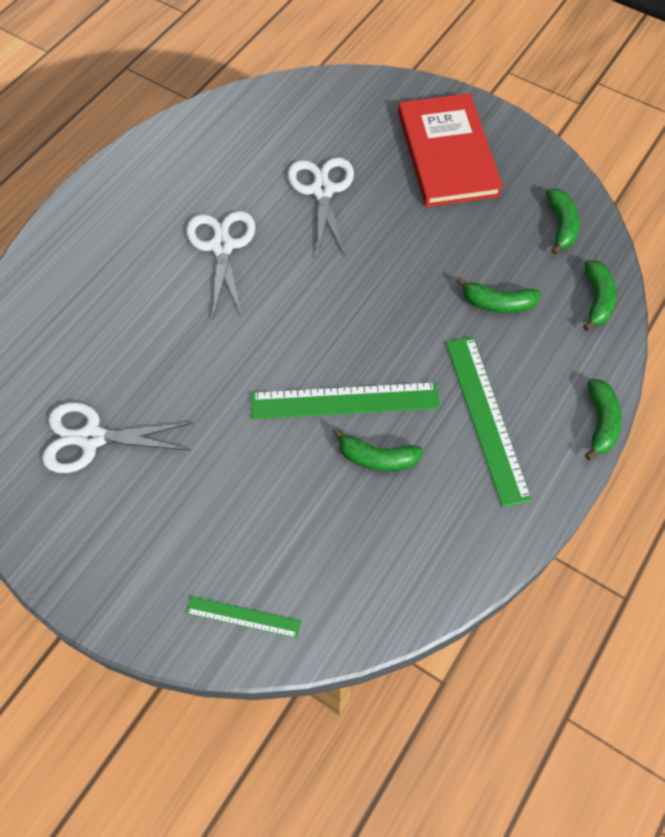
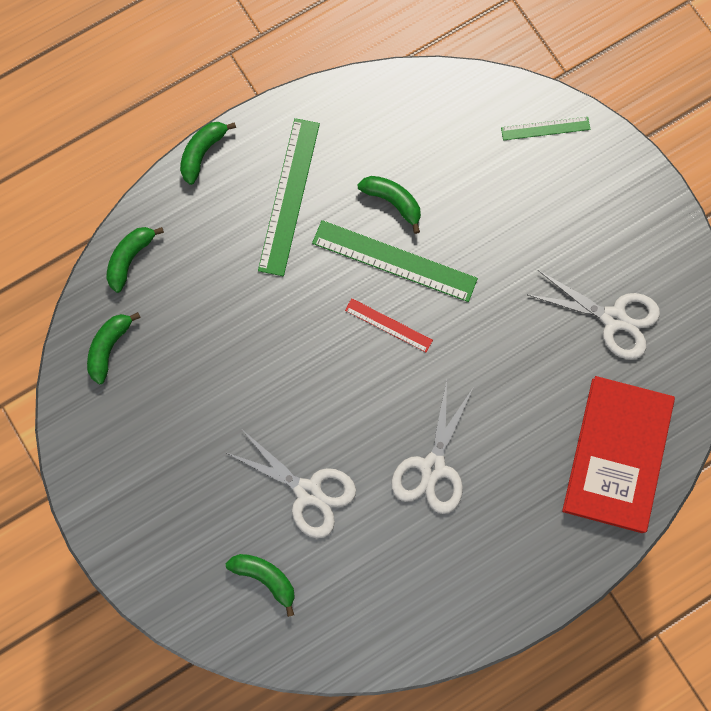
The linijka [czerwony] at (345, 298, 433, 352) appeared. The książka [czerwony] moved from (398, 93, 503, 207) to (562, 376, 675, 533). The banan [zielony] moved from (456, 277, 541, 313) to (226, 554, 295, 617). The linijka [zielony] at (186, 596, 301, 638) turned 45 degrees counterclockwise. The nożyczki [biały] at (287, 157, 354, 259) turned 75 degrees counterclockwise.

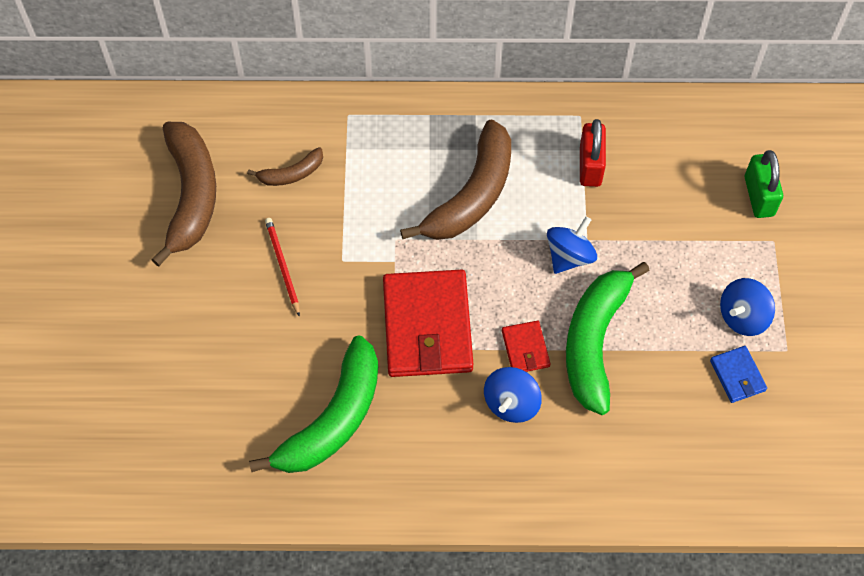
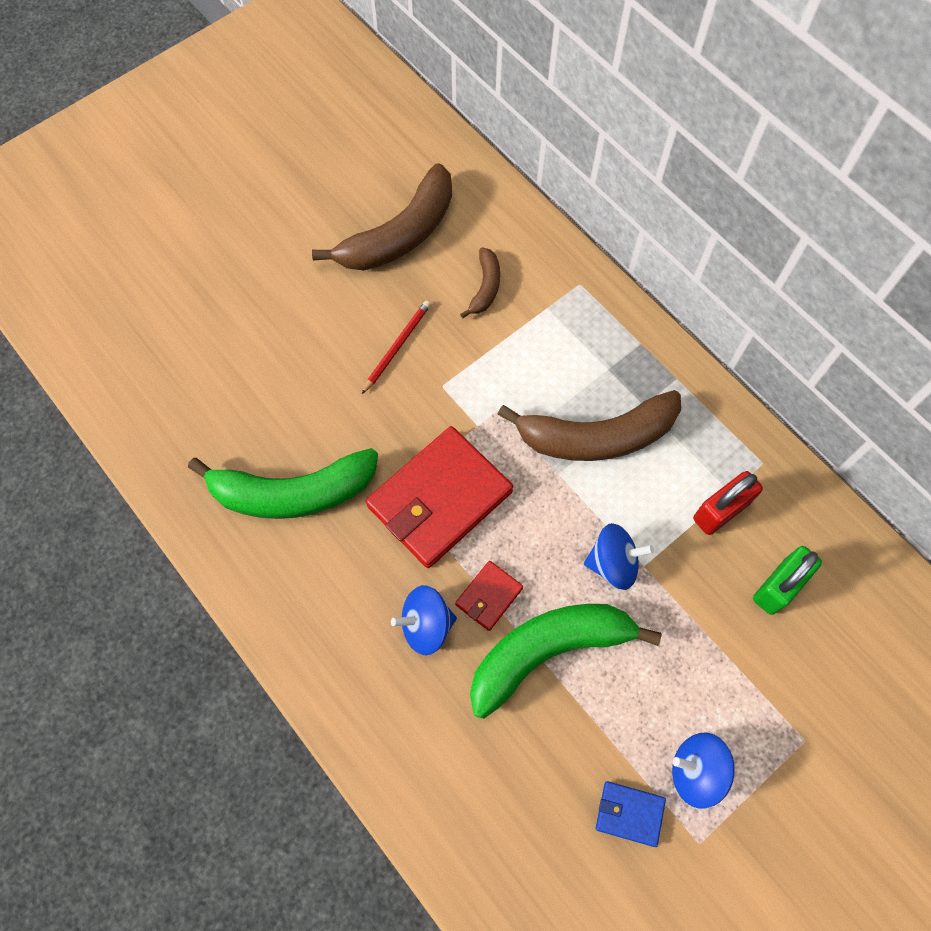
The kłódka [zielony] moved from (745, 150, 783, 218) to (753, 546, 822, 615). The banan [brązowy] at (247, 147, 323, 186) turned 105 degrees counterclockwise. The portfel [niebieski] at (710, 346, 767, 403) turned 75 degrees clockwise.

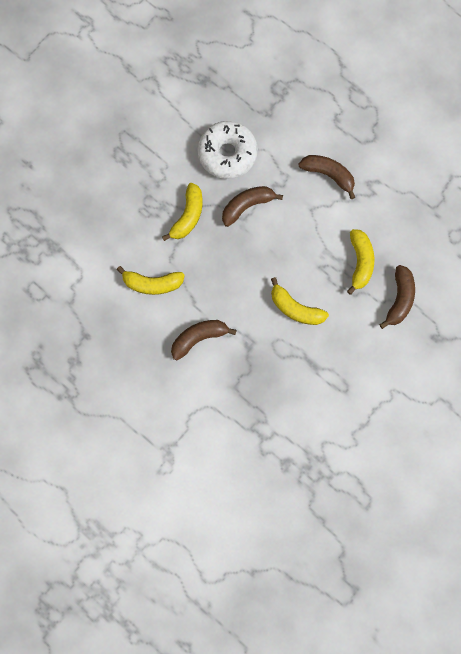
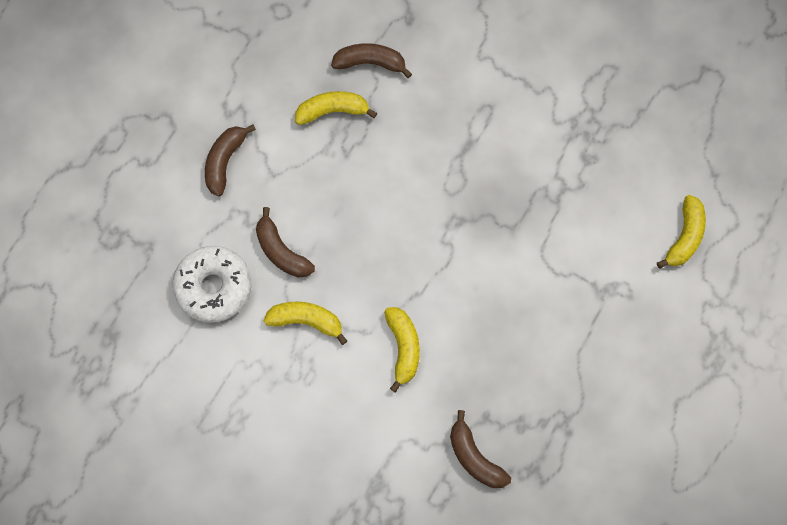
The banan [brązowy] moved from (171, 320, 237, 360) to (450, 410, 511, 488). The banan [żółty] moved from (271, 277, 329, 325) to (657, 195, 706, 269).

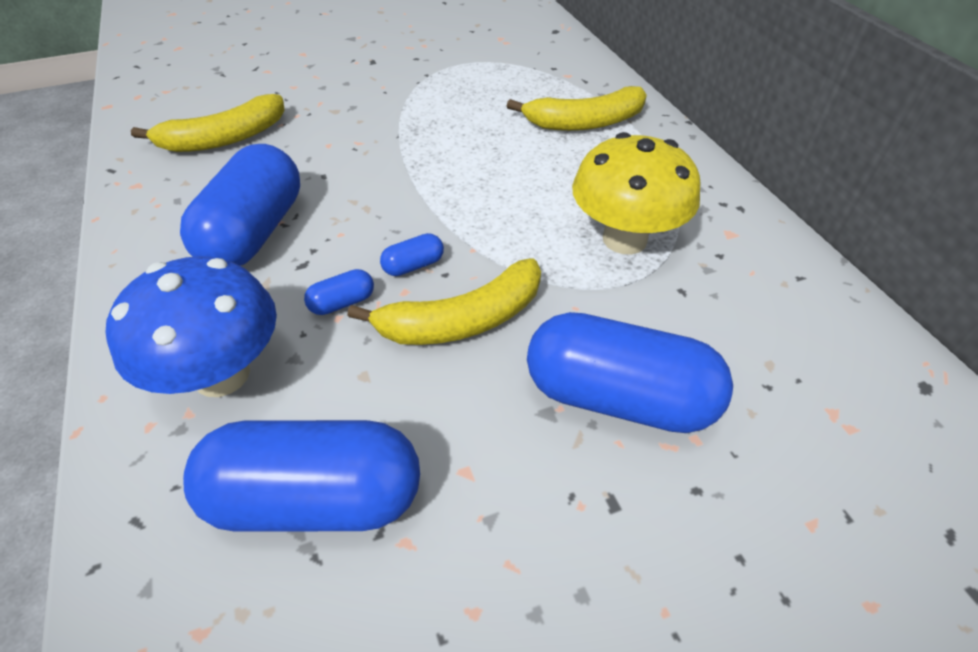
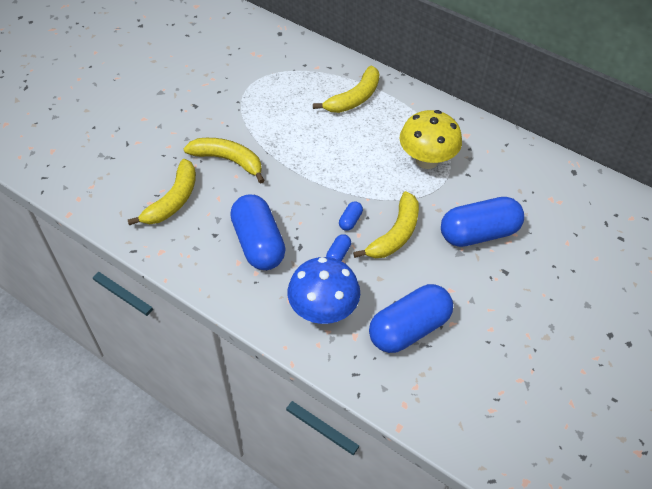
The banan [żółty] at (183, 138, 265, 184) appeared.

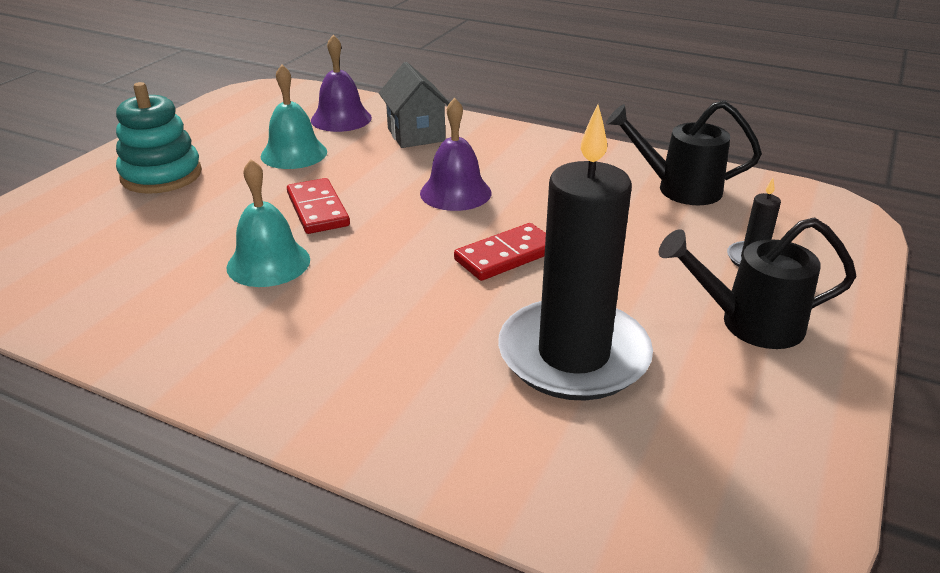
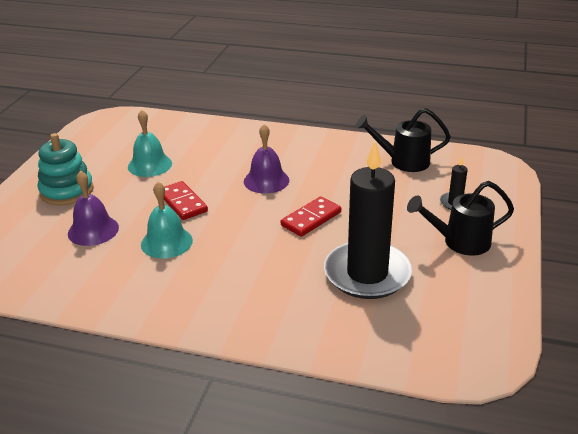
The domek [szary] at (379, 62, 449, 148) disappeared. The dzwonek [fioletowy] moved from (311, 35, 372, 132) to (68, 170, 119, 246).

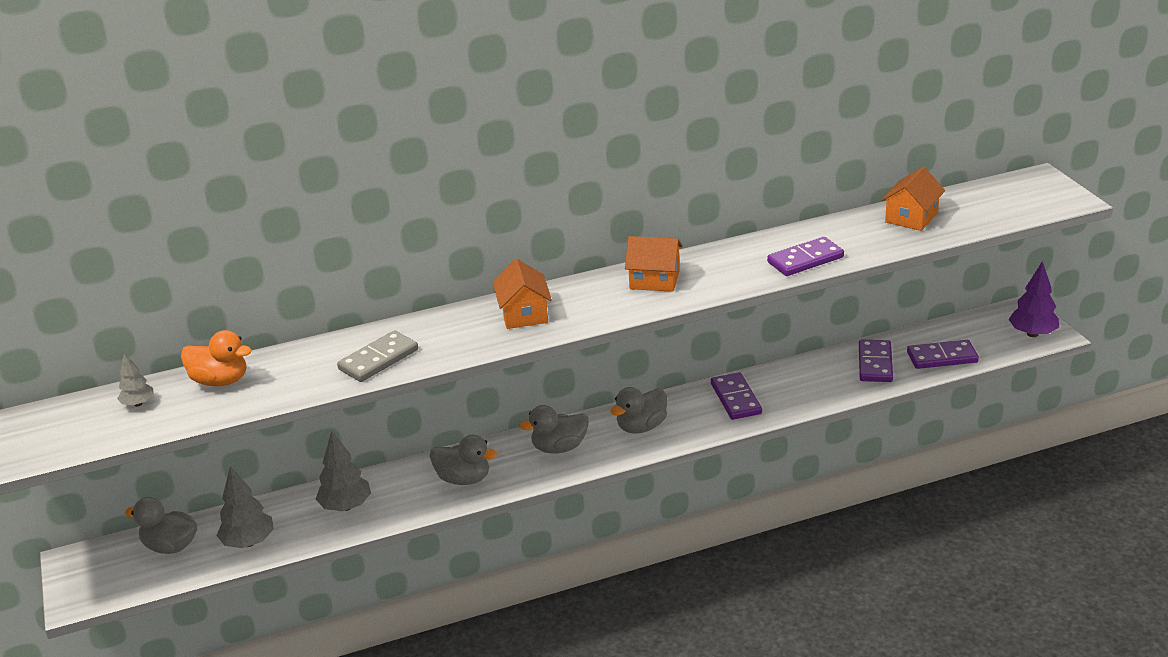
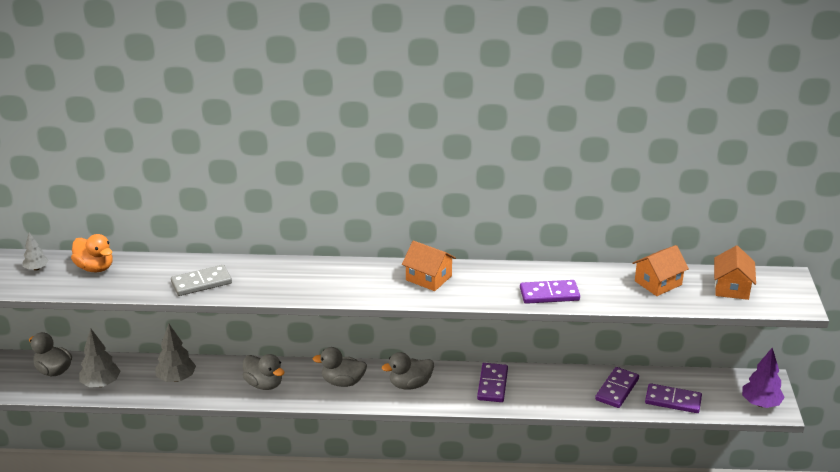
The domek [pomarańczowy] moved from (493, 259, 552, 329) to (714, 245, 756, 300).

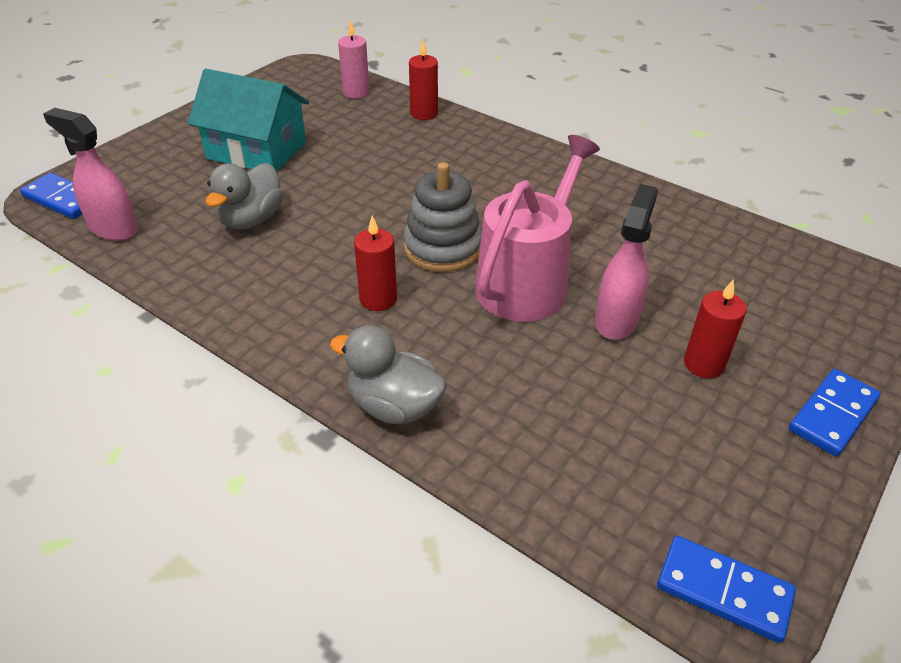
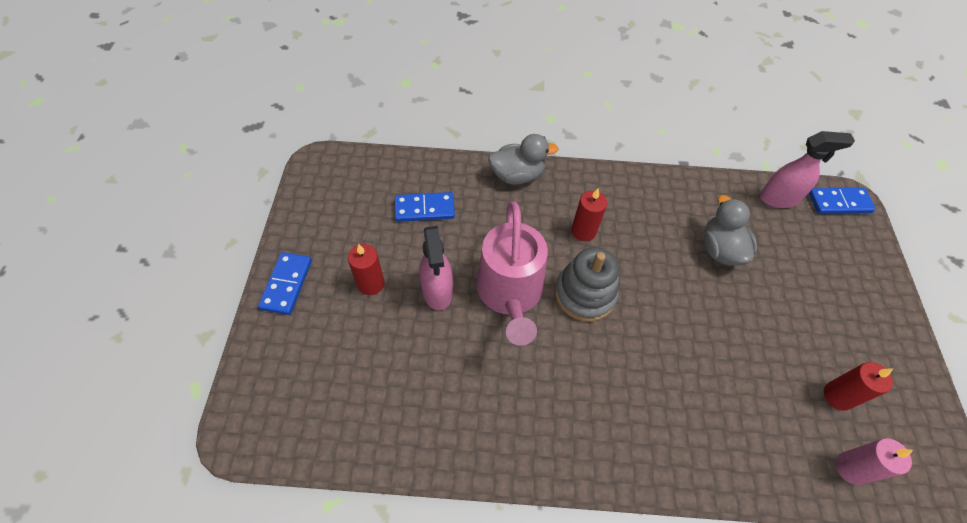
The domek [turkusowy] at (188, 69, 309, 172) disappeared. The świeca [czerwony] moved from (409, 40, 438, 120) to (824, 362, 893, 411). The kostka domina [niebieski] moved from (657, 536, 796, 643) to (395, 192, 455, 222).

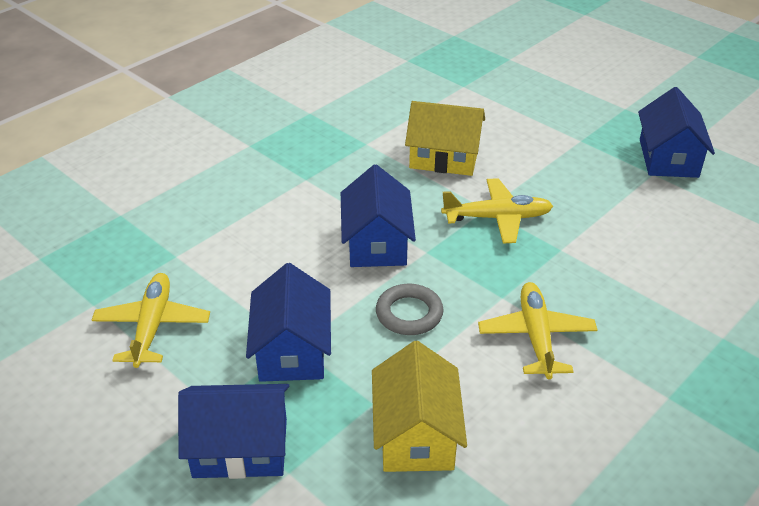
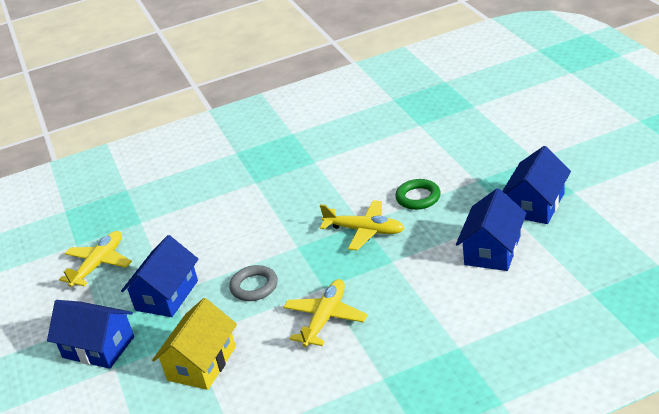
The domek [żółty] at (405, 101, 485, 176) disappeared. The pierścień [zielony] at (395, 179, 441, 210) appeared. The domek [niebieski] moved from (341, 164, 416, 267) to (456, 188, 526, 271).

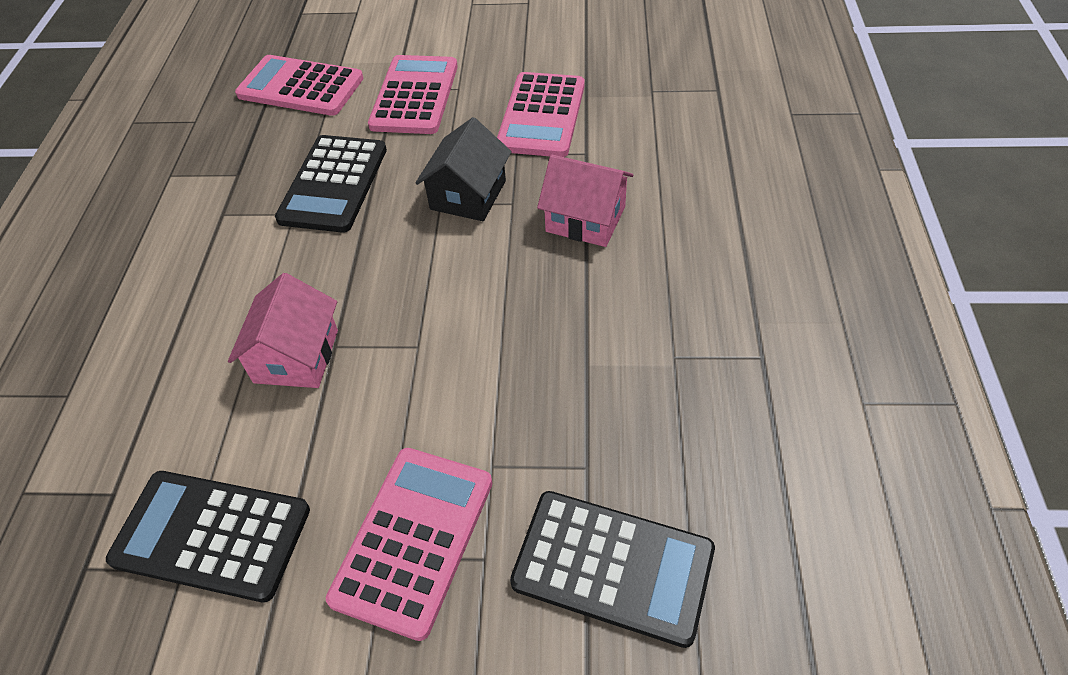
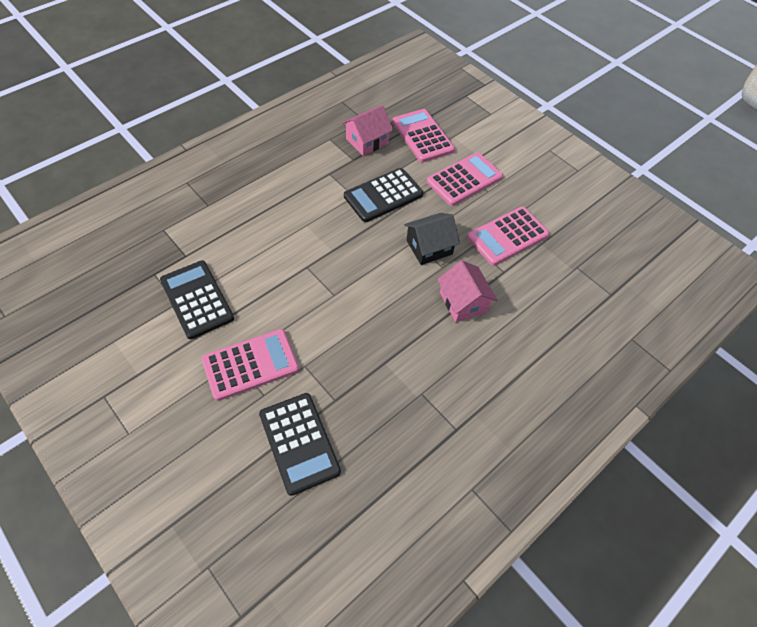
The domek [różowy] moved from (228, 273, 338, 388) to (342, 105, 393, 156).

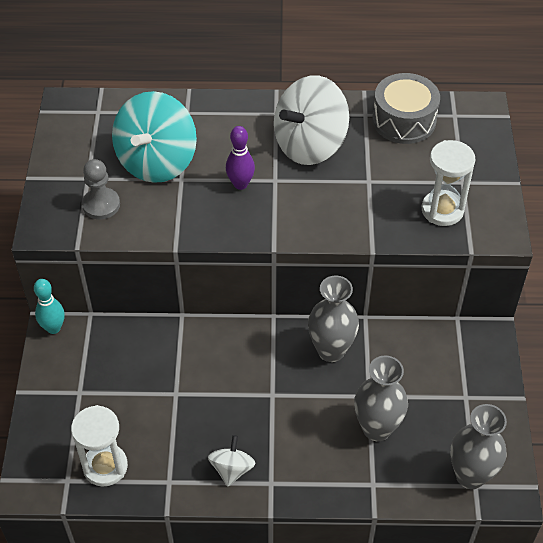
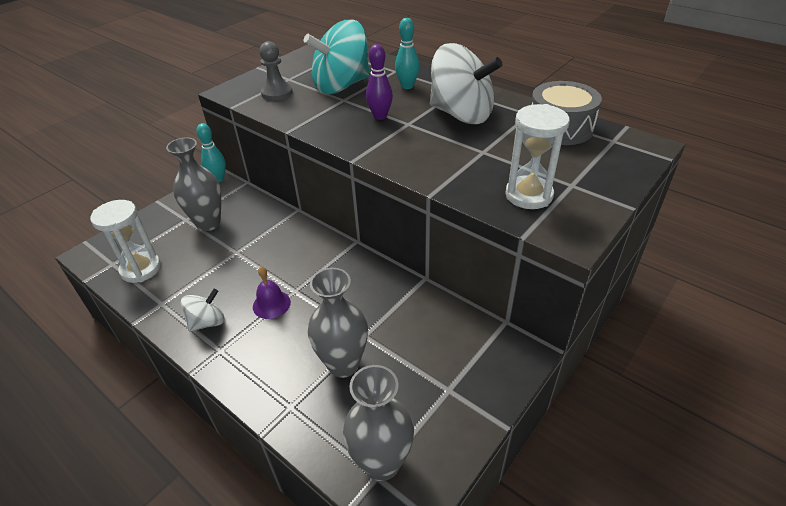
The dzwonek [fioletowy] at (253, 266, 291, 319) appeared. The kręgiel [turkusowy] at (395, 18, 420, 89) appeared. The wazon [szary] moved from (308, 276, 359, 362) to (166, 137, 221, 231). The bączek [biały] at (274, 75, 349, 165) turned 150 degrees counterclockwise.

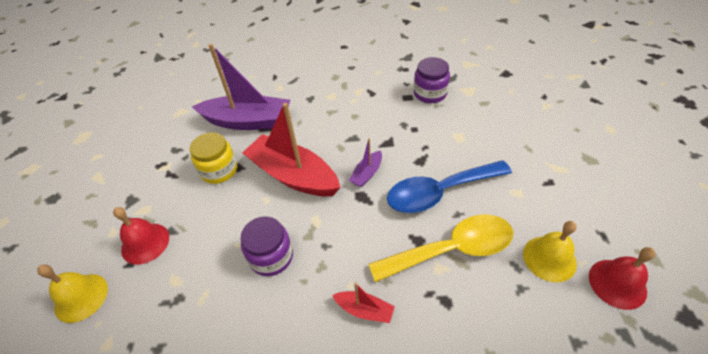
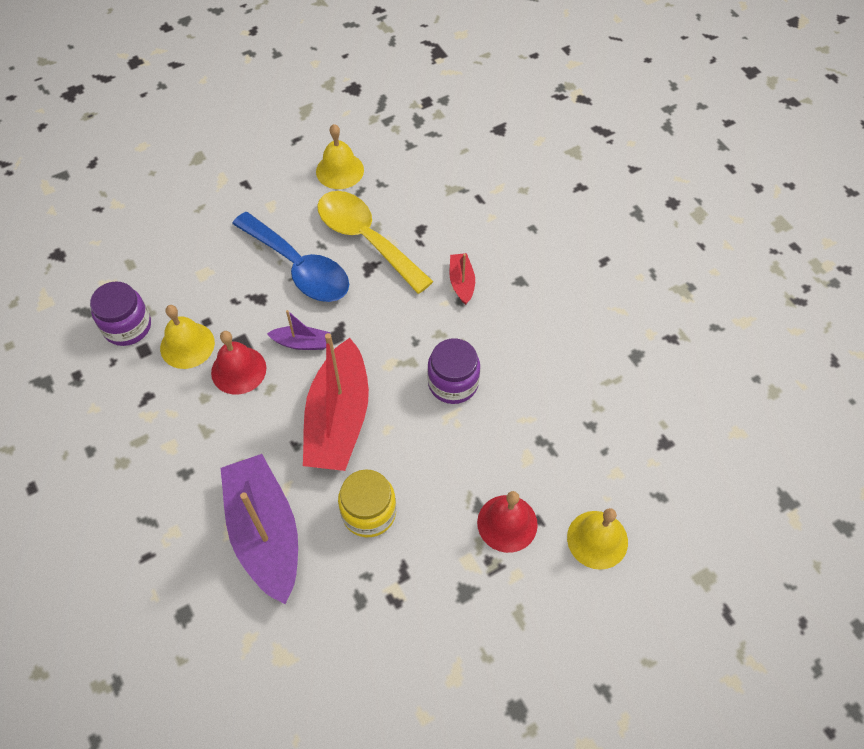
The dzwonek [żółty] at (160, 305, 215, 369) appeared. The dzwonek [czerwony] moved from (589, 247, 655, 310) to (211, 331, 266, 395).

